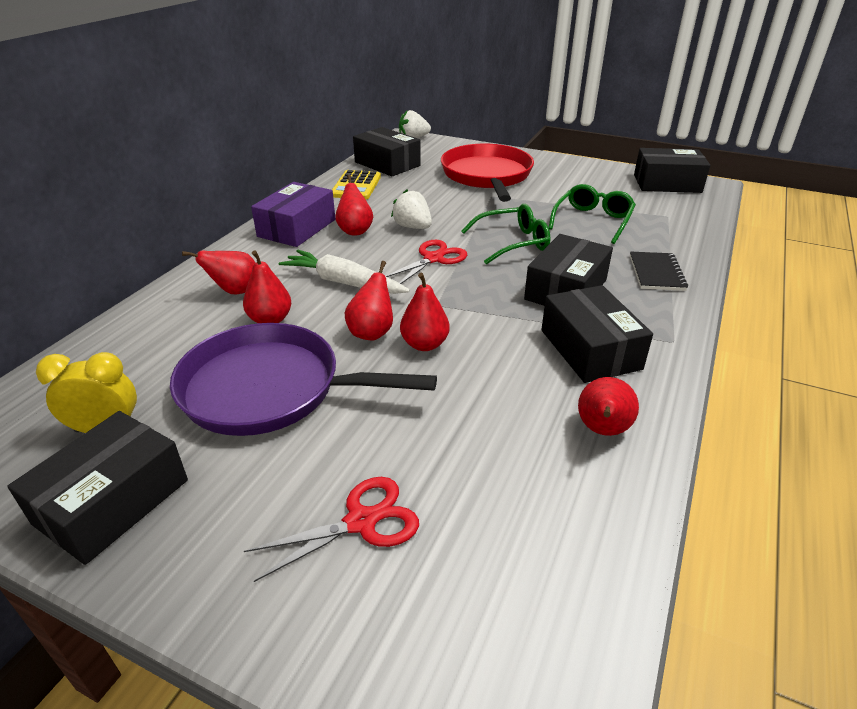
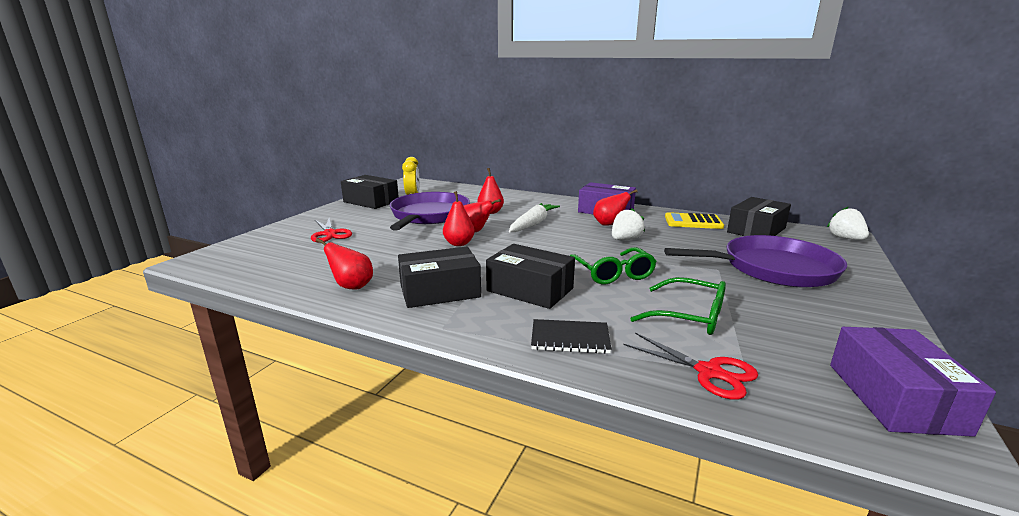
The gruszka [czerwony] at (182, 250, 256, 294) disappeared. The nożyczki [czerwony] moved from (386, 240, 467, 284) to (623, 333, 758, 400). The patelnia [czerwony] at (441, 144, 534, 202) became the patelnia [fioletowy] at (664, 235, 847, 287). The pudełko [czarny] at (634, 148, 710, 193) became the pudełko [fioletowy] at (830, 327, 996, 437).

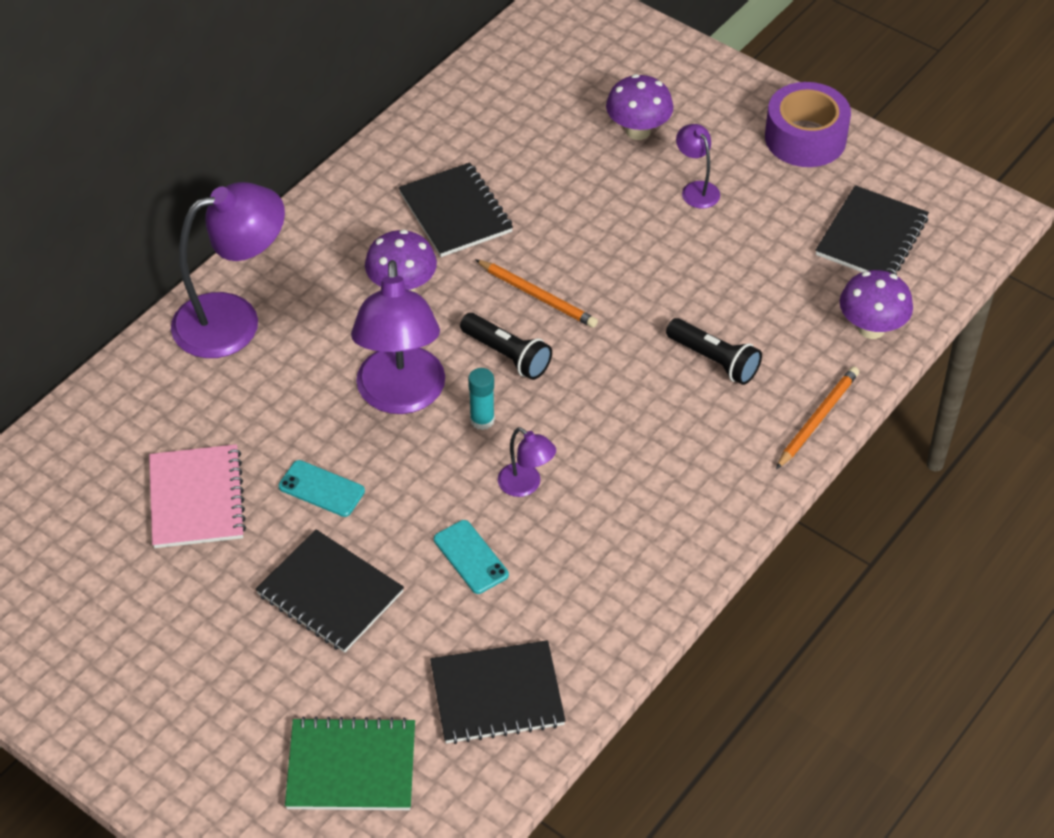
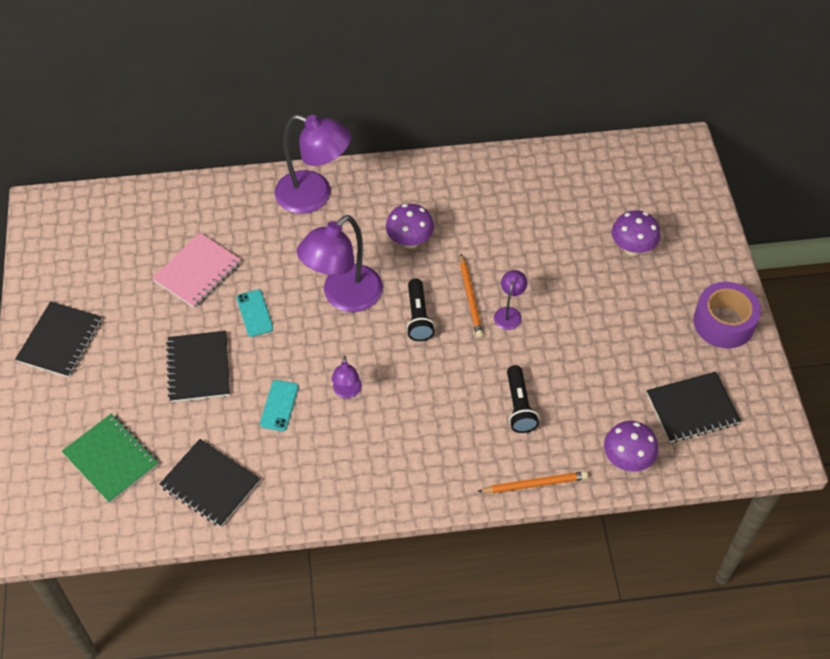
The klej w sztyfcie [turkusowy] at (468, 368, 495, 430) disappeared. The zeszyt [czarny] moved from (399, 162, 513, 257) to (15, 301, 102, 378). The lampka [fioletowy] moved from (676, 124, 720, 209) to (494, 270, 527, 330).

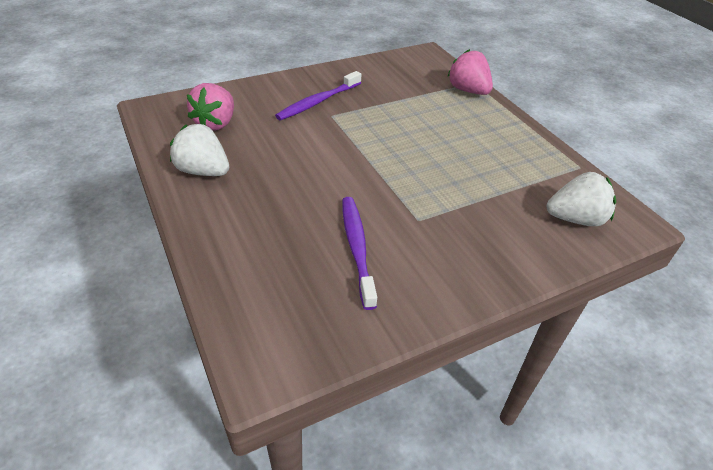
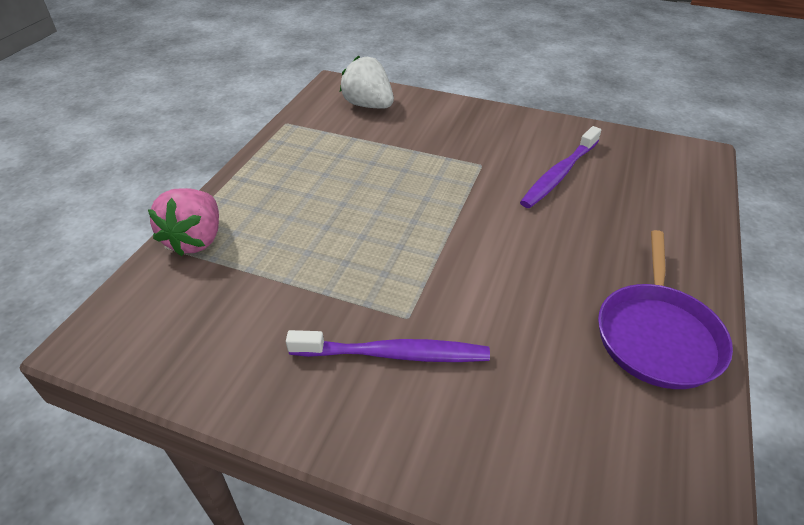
The truskawka [różowy] at (187, 83, 234, 131) disappeared. The truskawka [biały] at (170, 124, 229, 176) was replaced by the patelnia [fioletowy] at (598, 230, 733, 389).

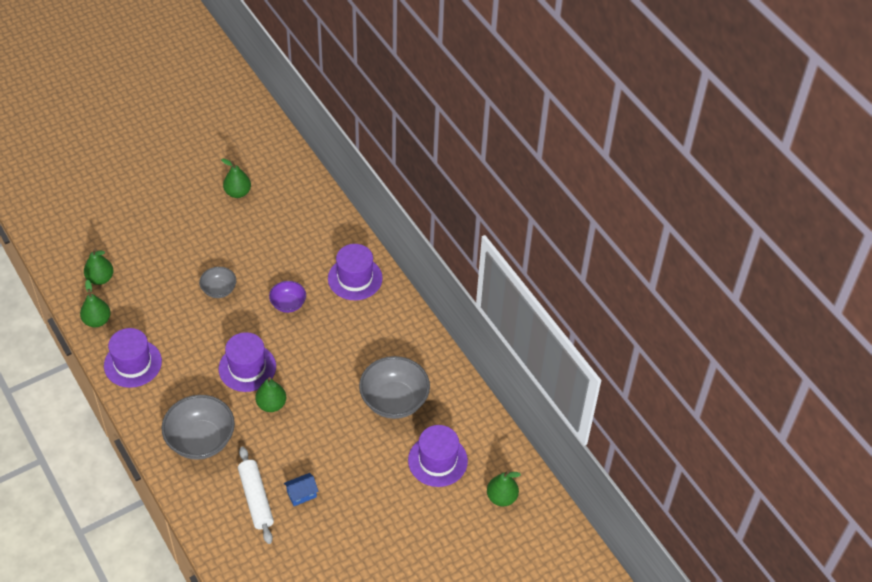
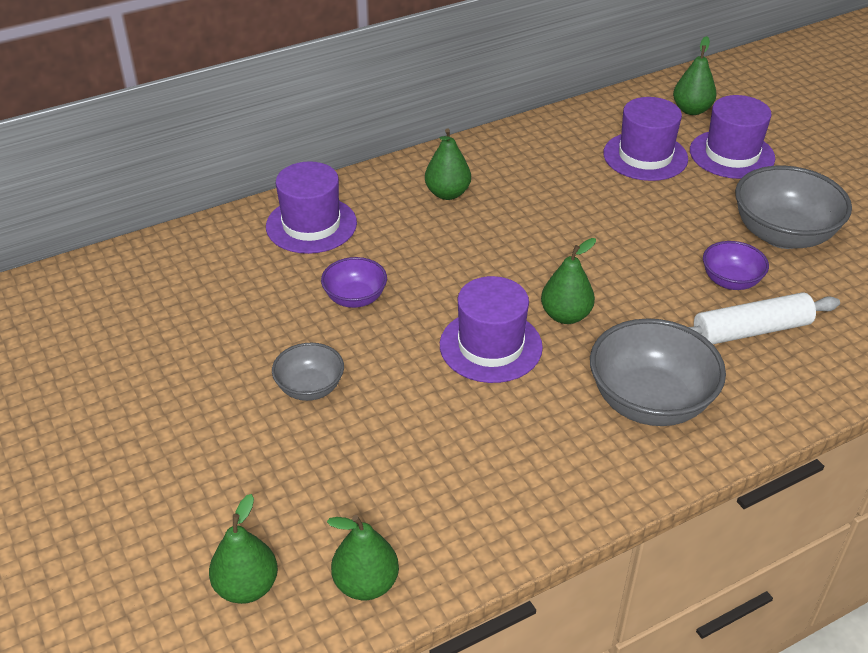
The kapelusz [fioletowy] moved from (104, 328, 162, 388) to (690, 95, 775, 179). The gruszka [zielony] moved from (221, 159, 251, 198) to (425, 129, 471, 200). The miska [szary] moved from (359, 356, 430, 419) to (735, 165, 852, 249). The domek [niebieski] at (284, 473, 319, 506) was replaced by the miska [fioletowy] at (703, 241, 769, 290).

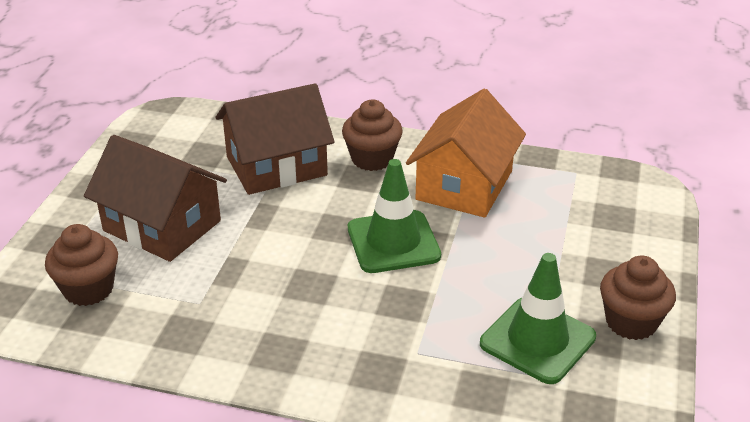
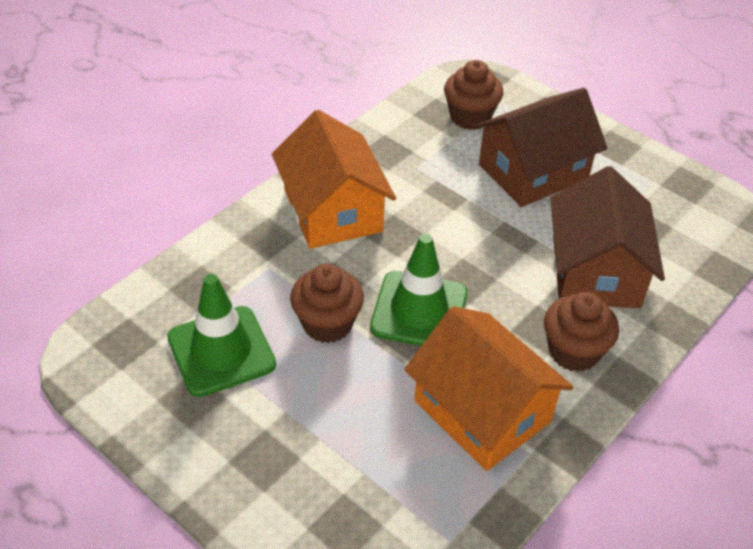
The domek [pomarańczowy] at (272, 110, 396, 249) appeared. The muffinka [brązowy] moved from (600, 255, 676, 340) to (290, 264, 364, 343).

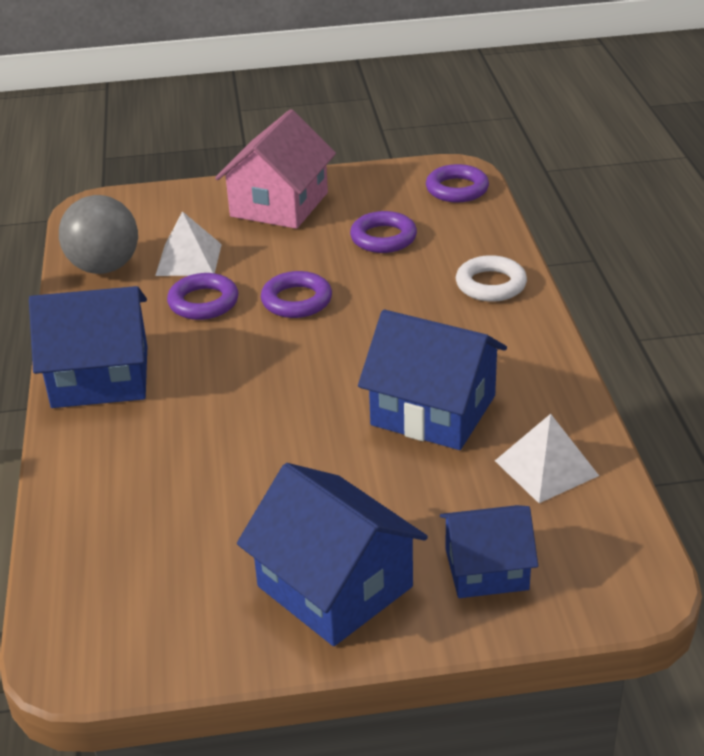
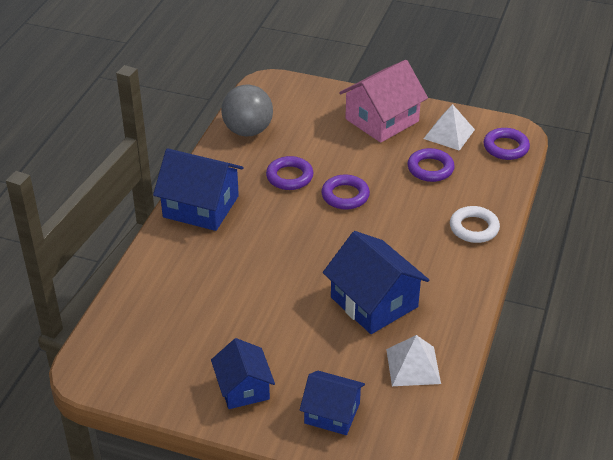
The piramida [biały] moved from (155, 211, 222, 276) to (424, 104, 475, 151). The domek [niebieski] at (237, 463, 428, 646) changed to 0.64 times the size.

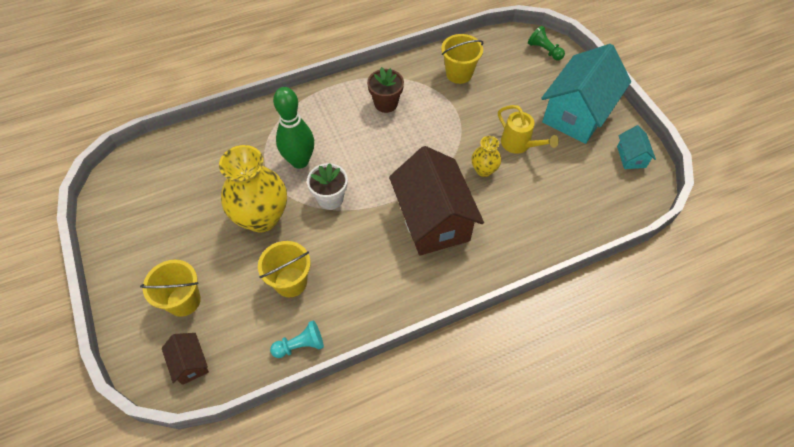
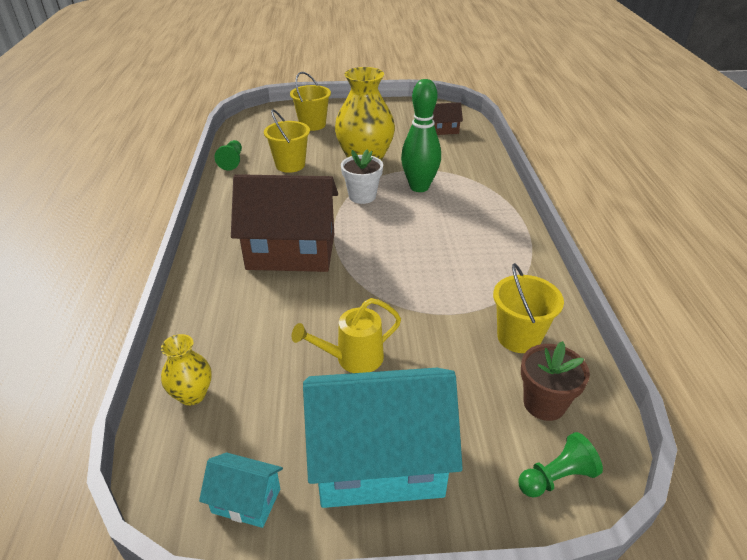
The domek [brązowy] moved from (162, 333, 209, 385) to (433, 102, 463, 135). The doniczka [brązowy] moved from (367, 67, 404, 113) to (521, 341, 590, 421). The wazon [żółty] moved from (471, 136, 501, 177) to (161, 334, 212, 406). The pionek [turkusowy] at (270, 320, 324, 358) became the pionek [zielony] at (214, 140, 242, 170). The domek [turkusowy] at (541, 44, 631, 144) turned 60 degrees counterclockwise.

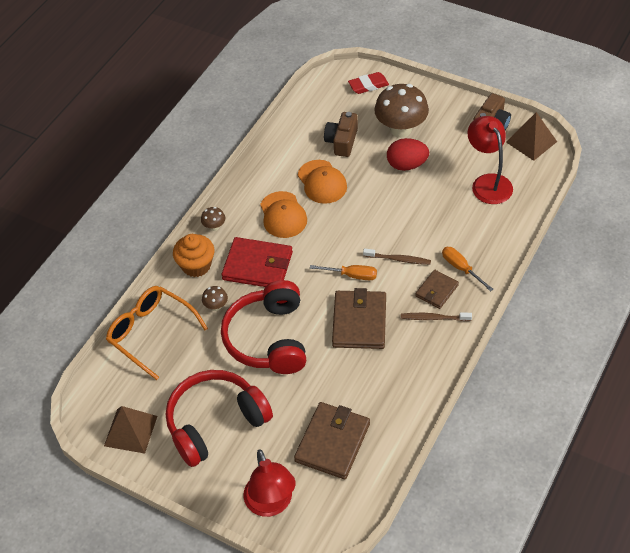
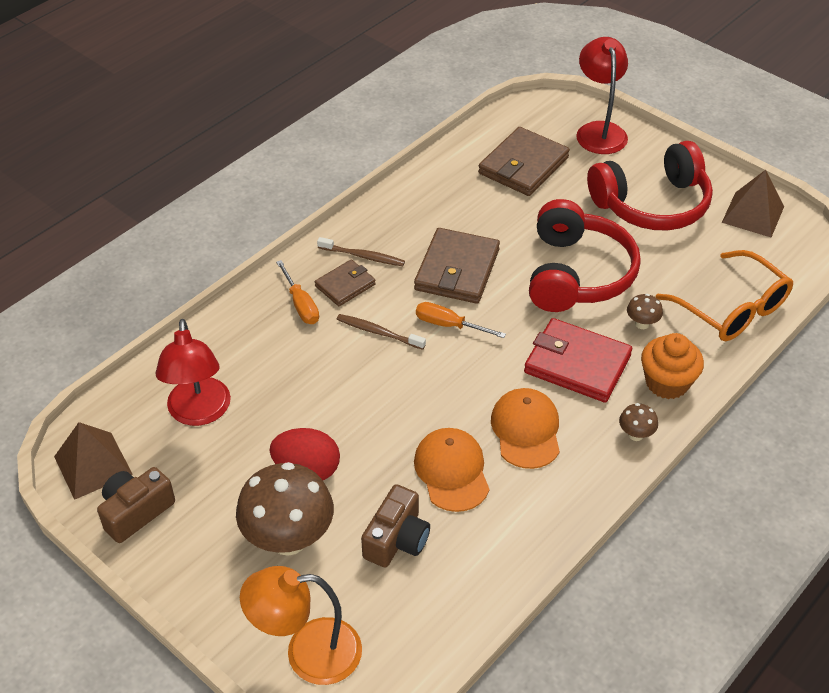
The gumka do mazania [czerwony] at (348, 72, 389, 94) was replaced by the lampka [pomarańczowy] at (240, 566, 362, 685).

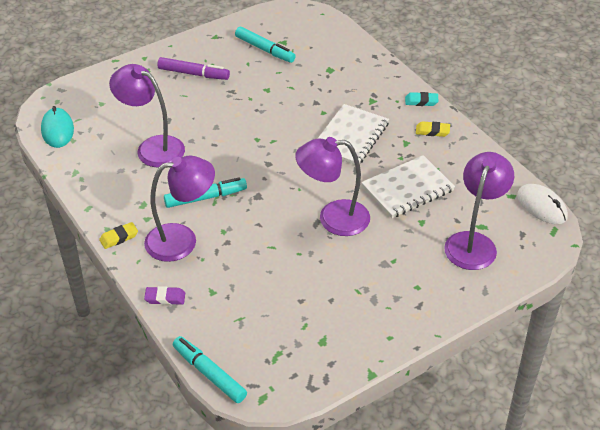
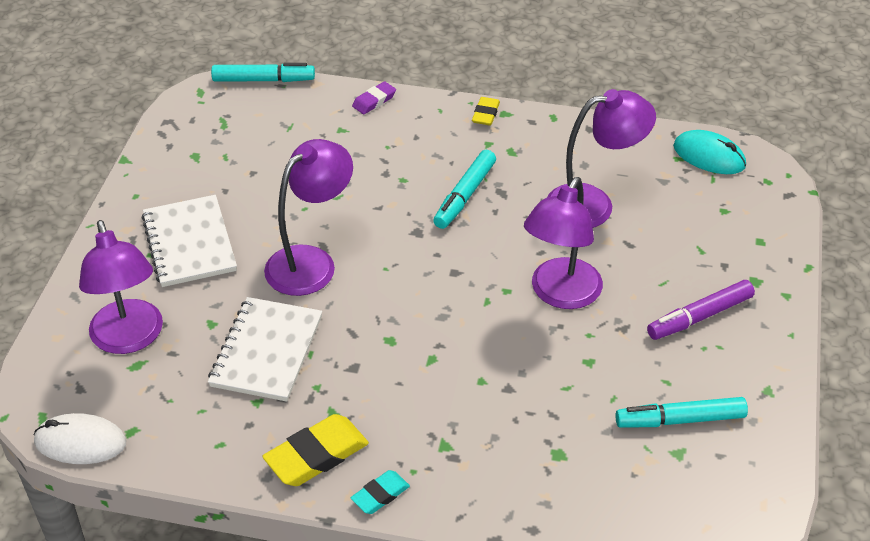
The lampka [fioletowy] moved from (144, 156, 215, 262) to (524, 177, 603, 309). The zeszyt [biały] moved from (318, 104, 389, 165) to (142, 195, 237, 287). The gumka do mazania [żółty] at (416, 121, 450, 137) changed to 1.76 times the size.

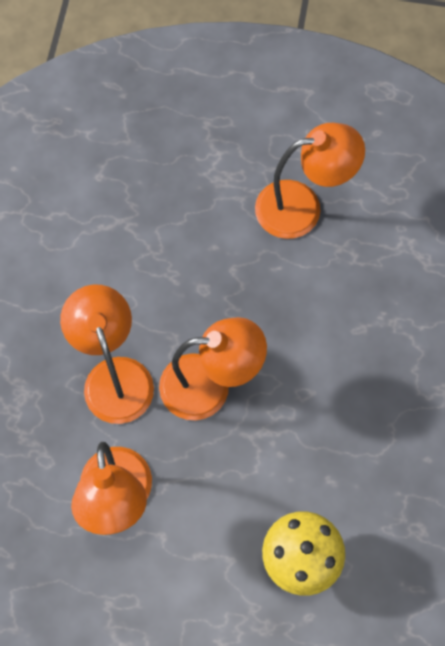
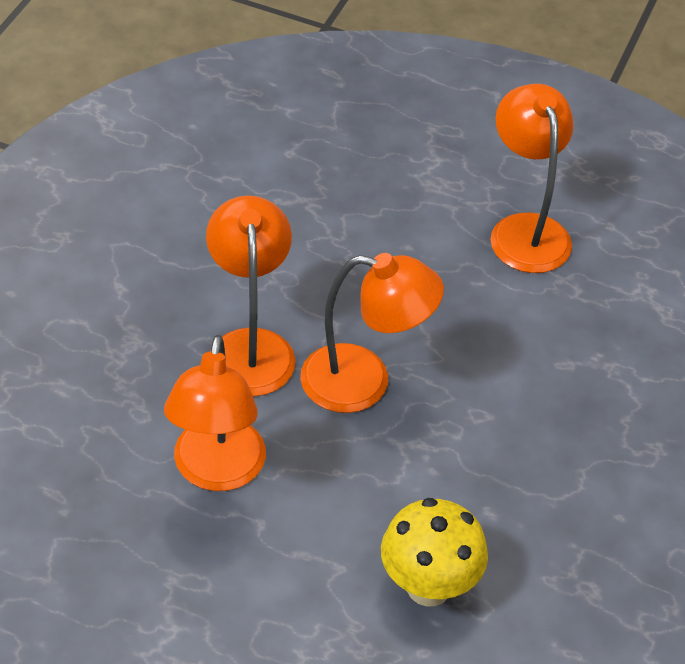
The lampka [pomarańczowy] at (255, 123, 365, 239) turned 105 degrees counterclockwise.

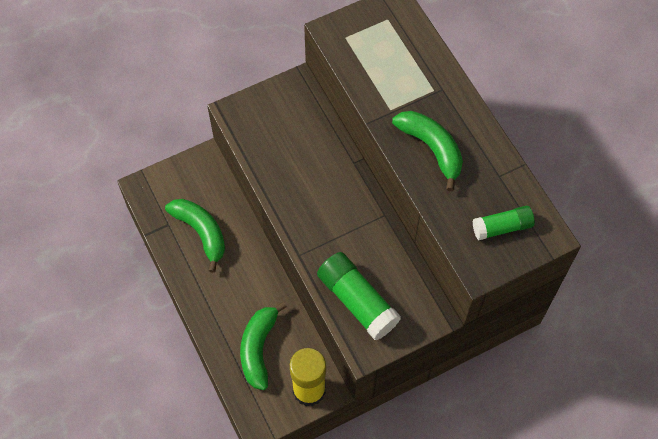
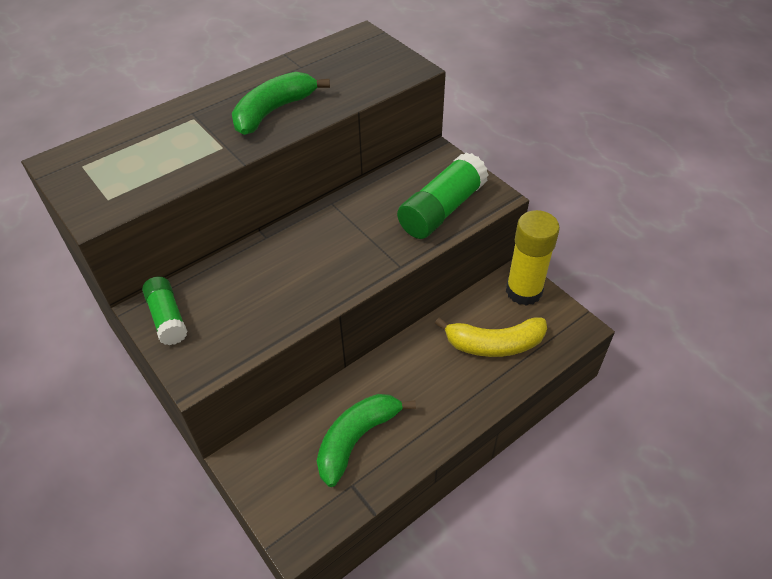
The klej w sztyfcie [zielony] moved from (472, 206, 535, 240) to (142, 277, 188, 345). The banan [zielony] at (240, 302, 287, 390) became the banan [żółty] at (435, 318, 547, 357).

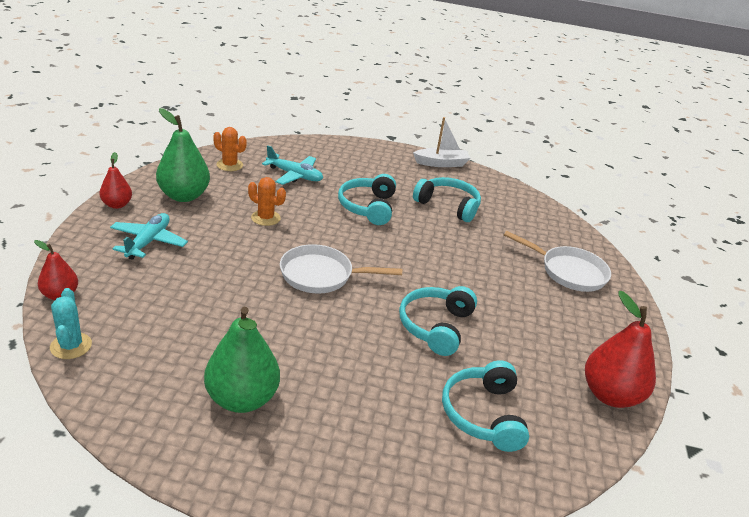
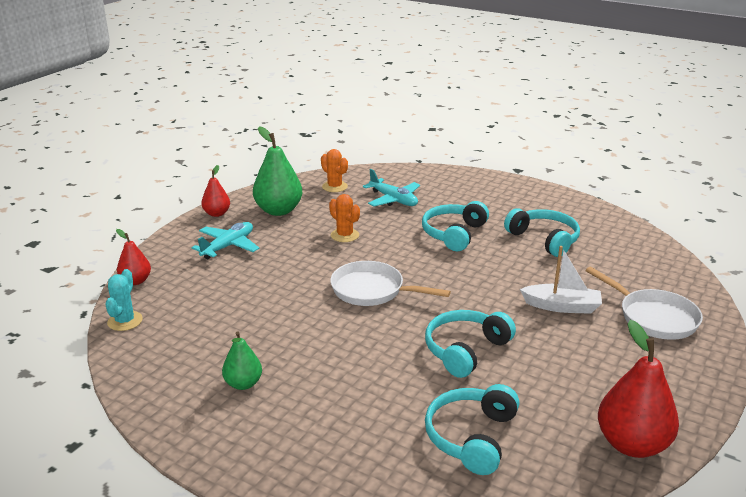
The łódka [biały] moved from (413, 117, 471, 167) to (520, 246, 602, 314). The gruszka [zielony] at (204, 307, 280, 413) changed to 0.57 times the size.

